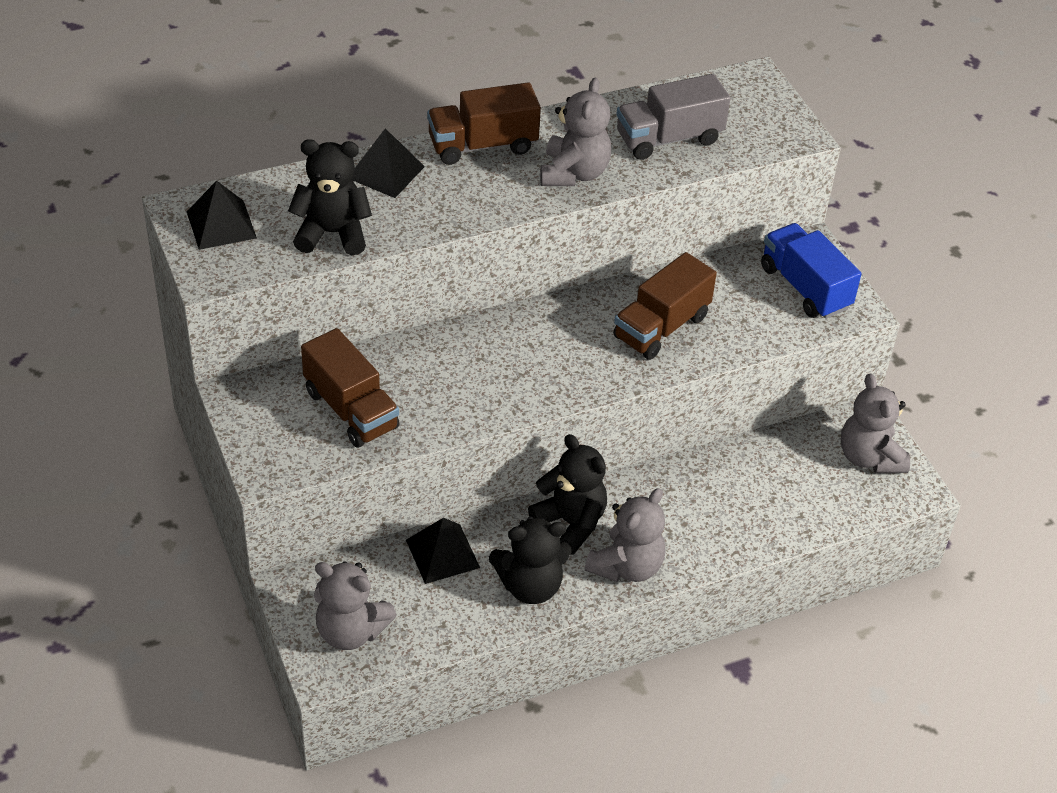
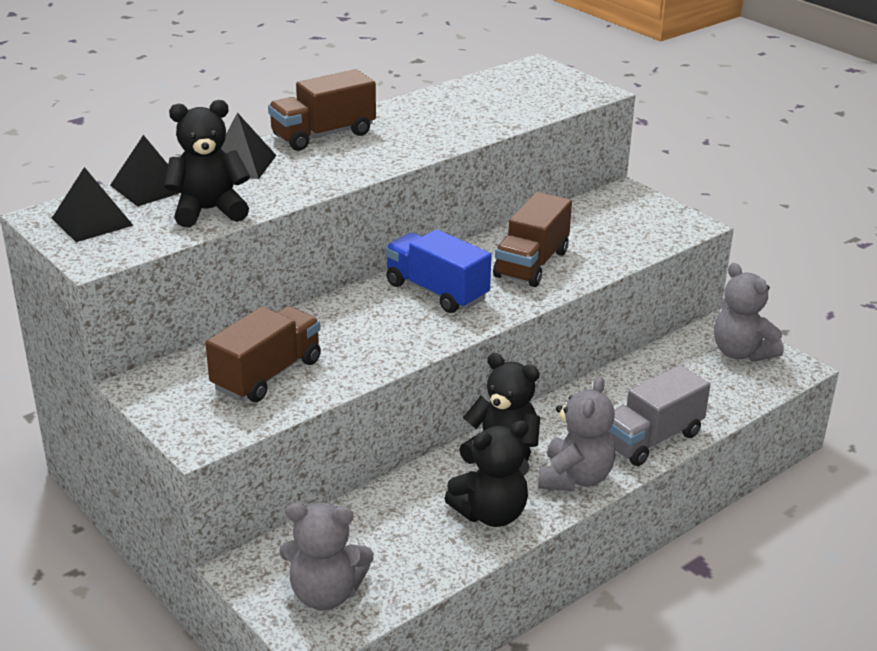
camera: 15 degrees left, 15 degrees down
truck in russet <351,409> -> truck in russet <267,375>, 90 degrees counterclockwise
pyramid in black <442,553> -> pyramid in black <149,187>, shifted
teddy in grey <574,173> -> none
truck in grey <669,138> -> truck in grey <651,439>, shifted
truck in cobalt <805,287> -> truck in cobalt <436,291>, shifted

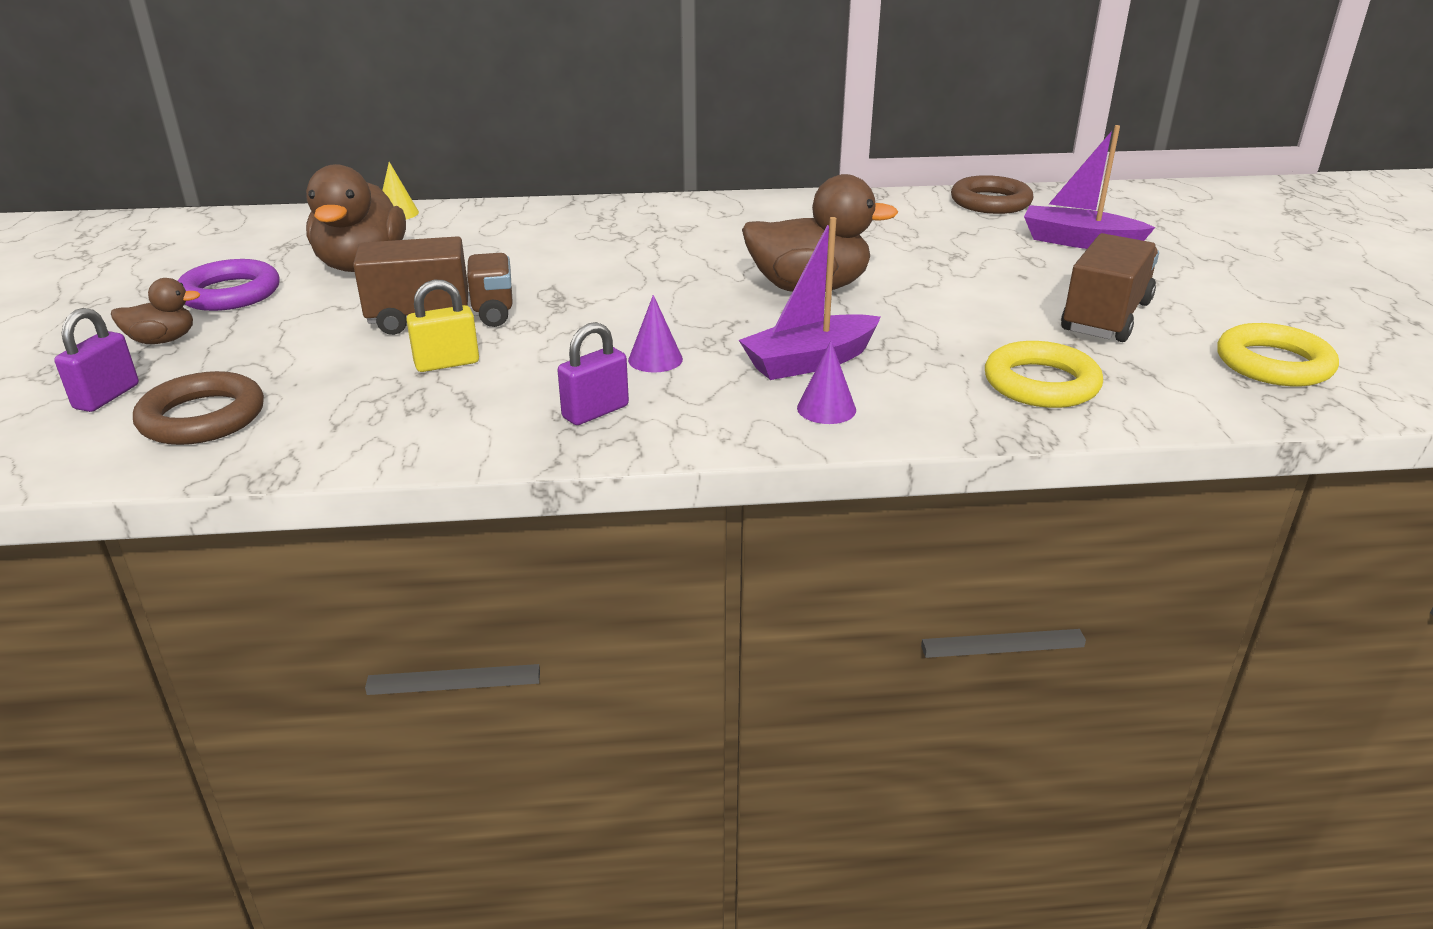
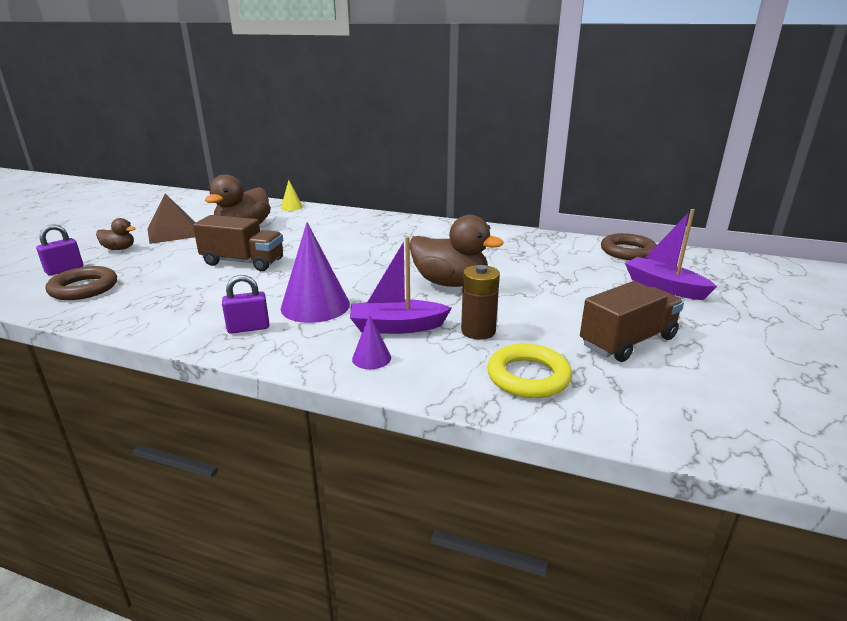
camera: 25 degrees right, 5 degrees down
torus in purple <230,293> -> pyramid in russet <173,232>
padlock in yellow <447,363> -> none
cone shape in purple <655,359> -> cone shape in purple <315,306>, x2.06
torus in yellow <1273,364> -> none
none -> battery in russet <478,331>

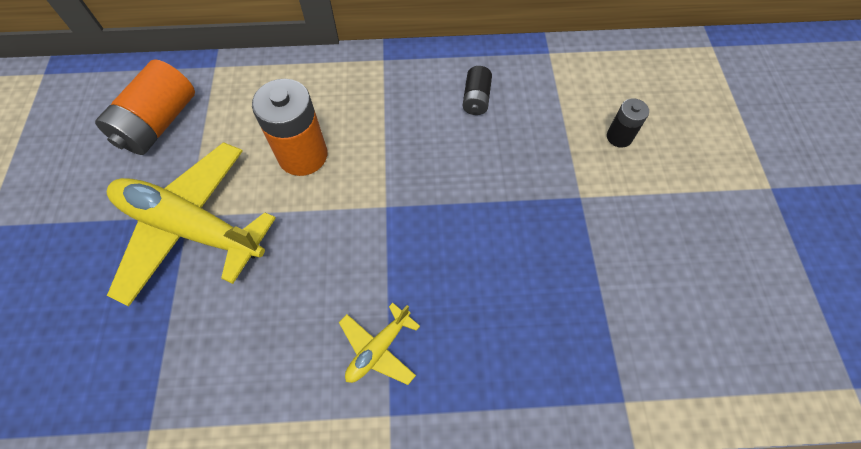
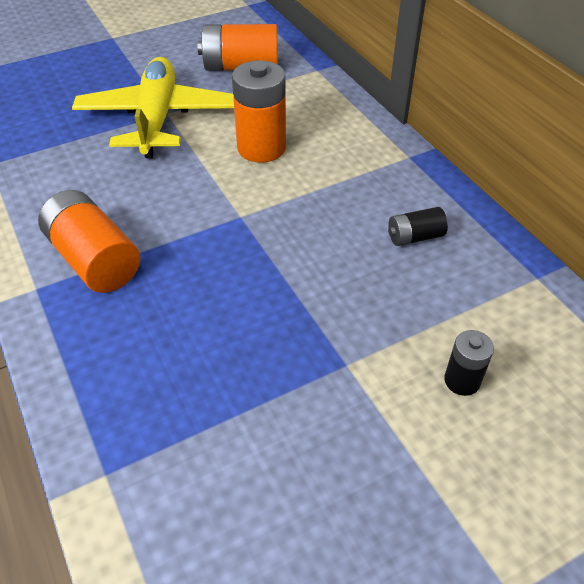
camera: 65 degrees right, 15 degrees down
toy plane in yellow <378,349> -> battery in bright orange <94,260>

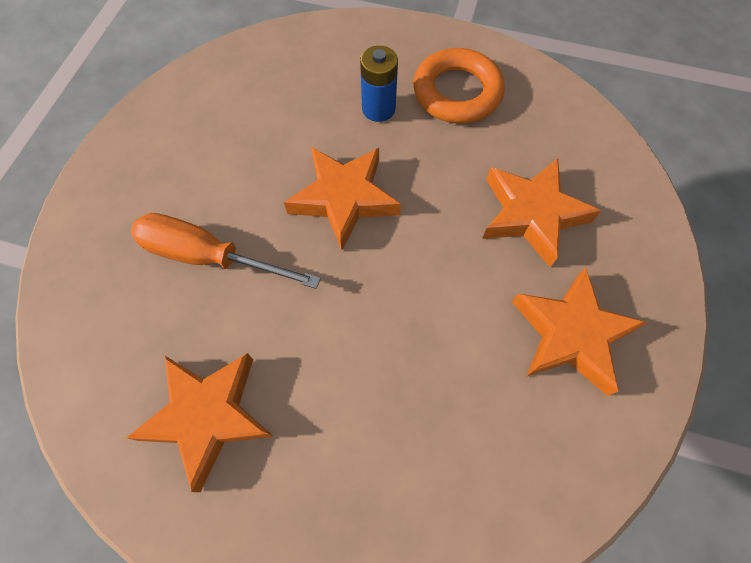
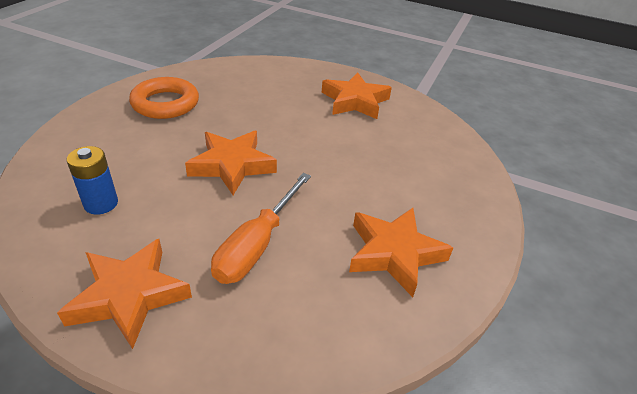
camera: 85 degrees left, 25 degrees down
battery in cobalt <378,109> -> battery in cobalt <101,204>, shifted
star shape in bright orange <532,214> -> star shape in bright orange <129,296>, shifted

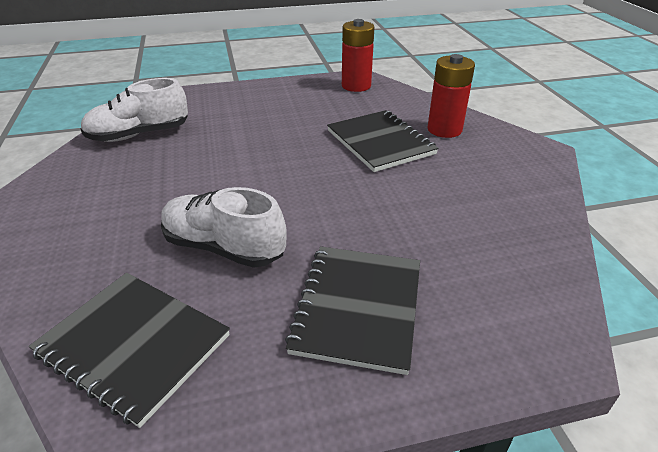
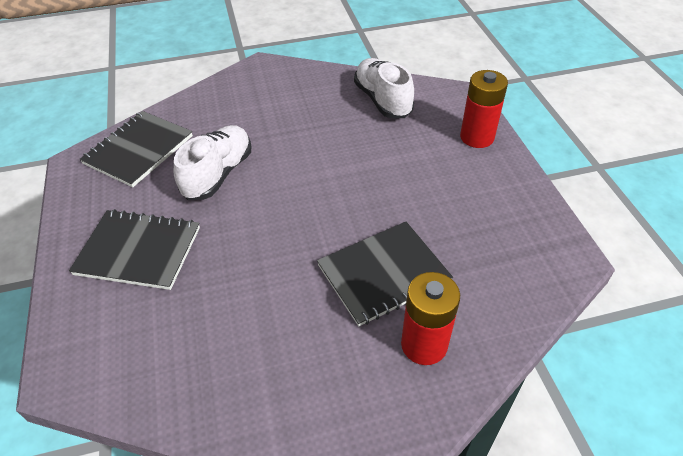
camera: 90 degrees right, 10 degrees up
battery in crimson <356,86> -> battery in crimson <477,137>, shifted

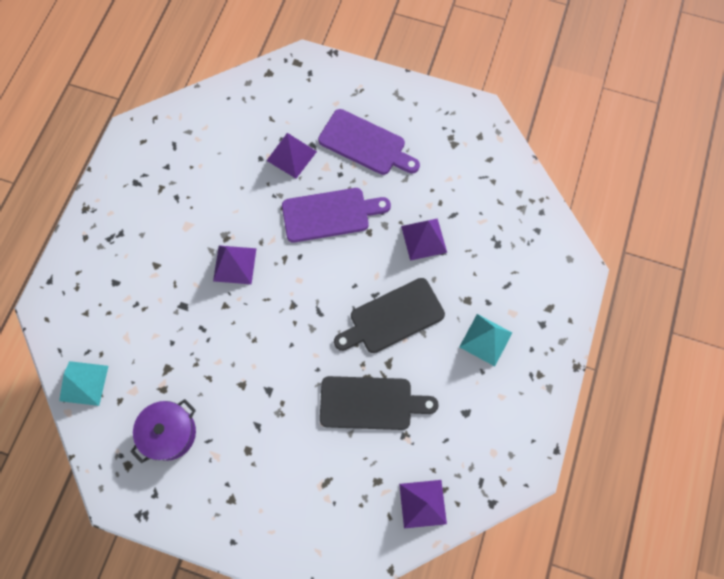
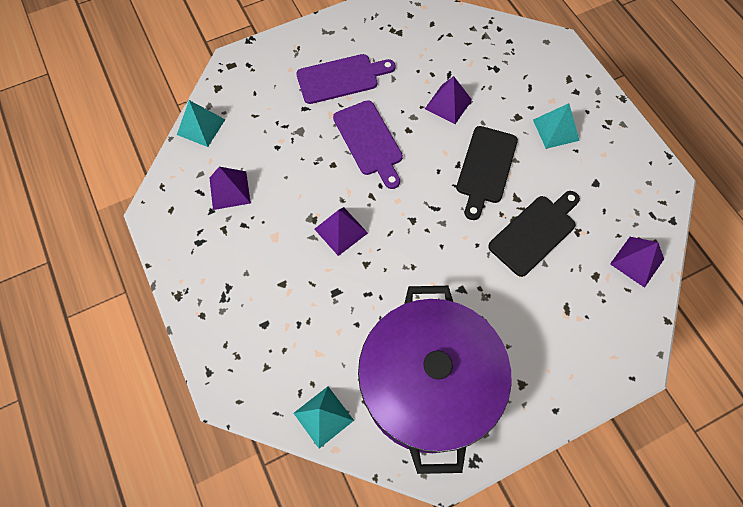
camera: 45 degrees left, 5 degrees down
stockpot in purple <169,433> -> stockpot in purple <428,385>, x2.37
pyramid in purple <291,156> -> pyramid in purple <229,190>, shifted
chopping board in purple <330,214> -> chopping board in purple <369,141>, 120 degrees clockwise
none -> pyramid in teal <201,127>

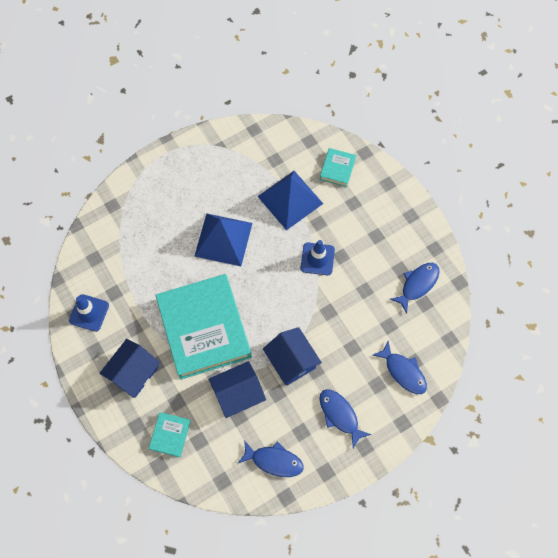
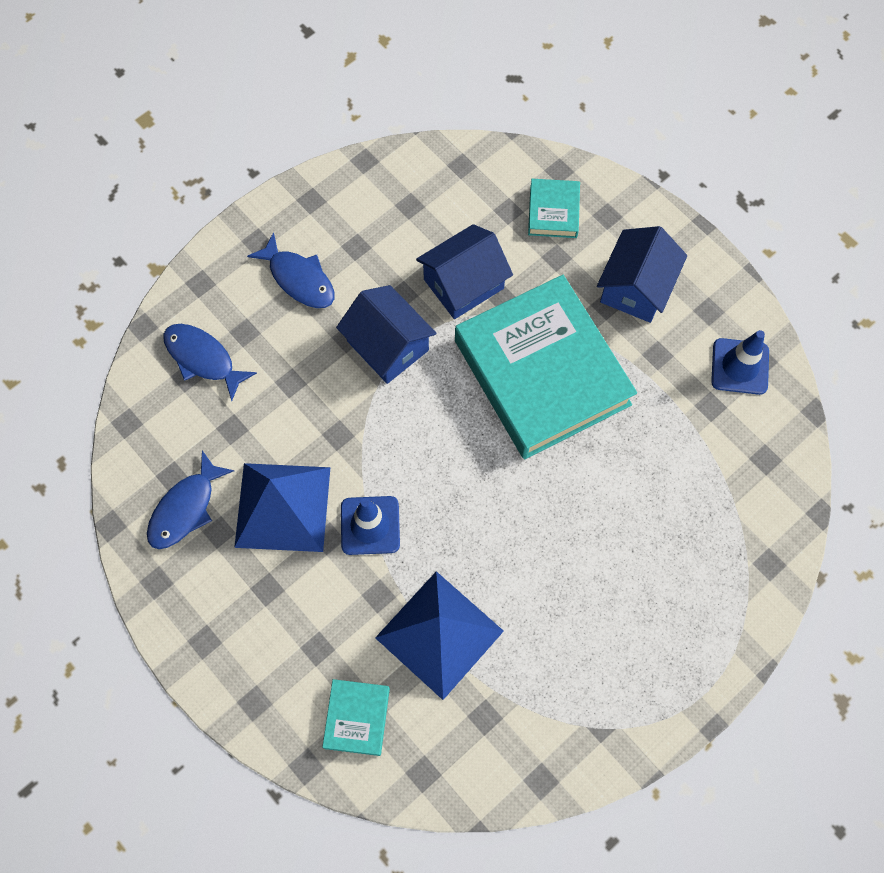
camera: 170 degrees right, 0 degrees up
pyramid in cobalt <223,239> -> pyramid in cobalt <283,506>, shifted
fish in cobalt <274,460> -> none

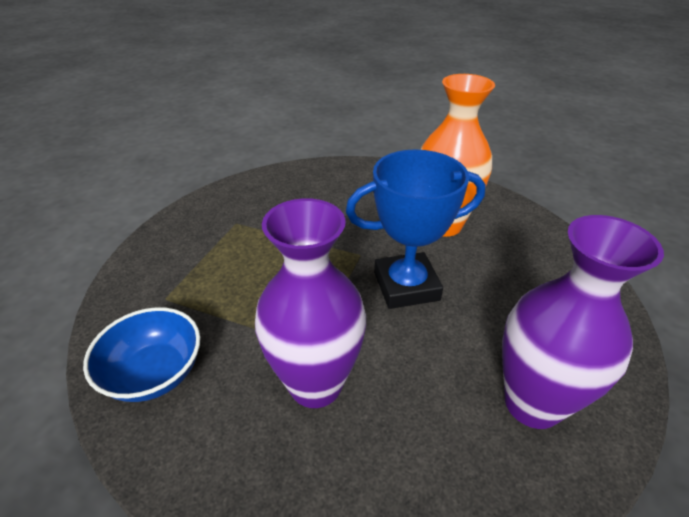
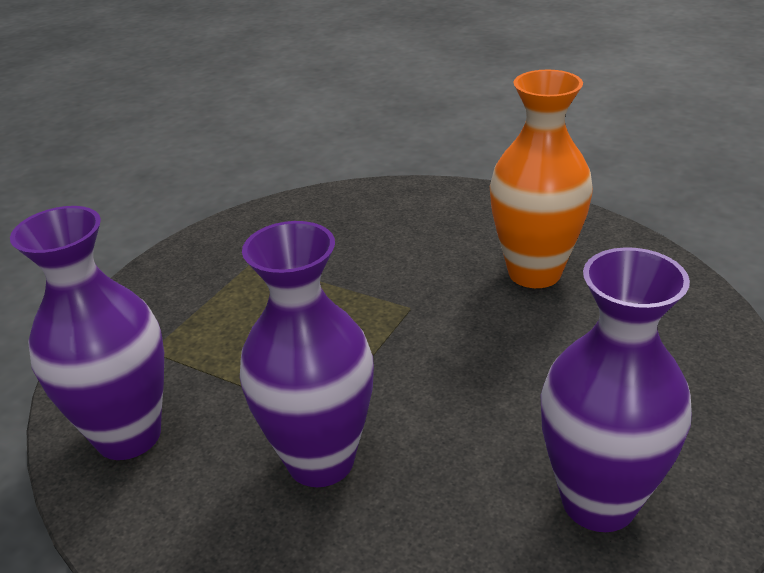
camera: 10 degrees right, 5 degrees down
serving bowl in cobalt <155,373> -> vase in purple <128,435>
award cup in cobalt <406,286> -> none

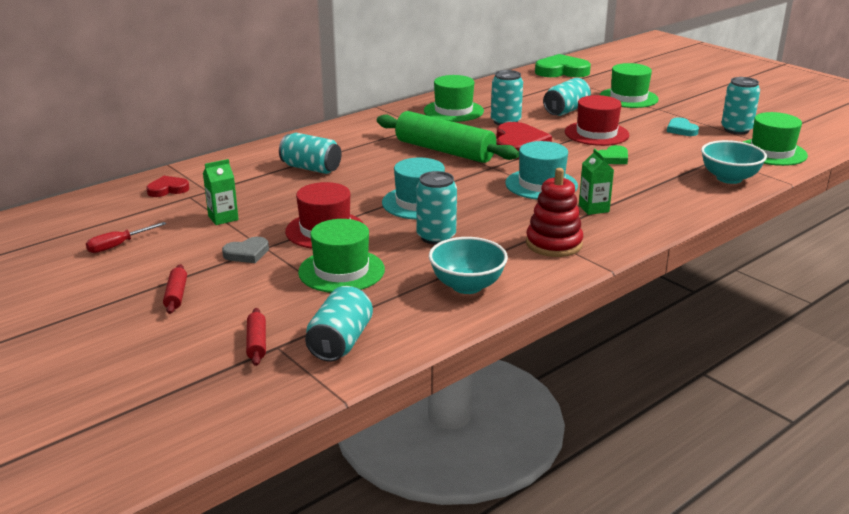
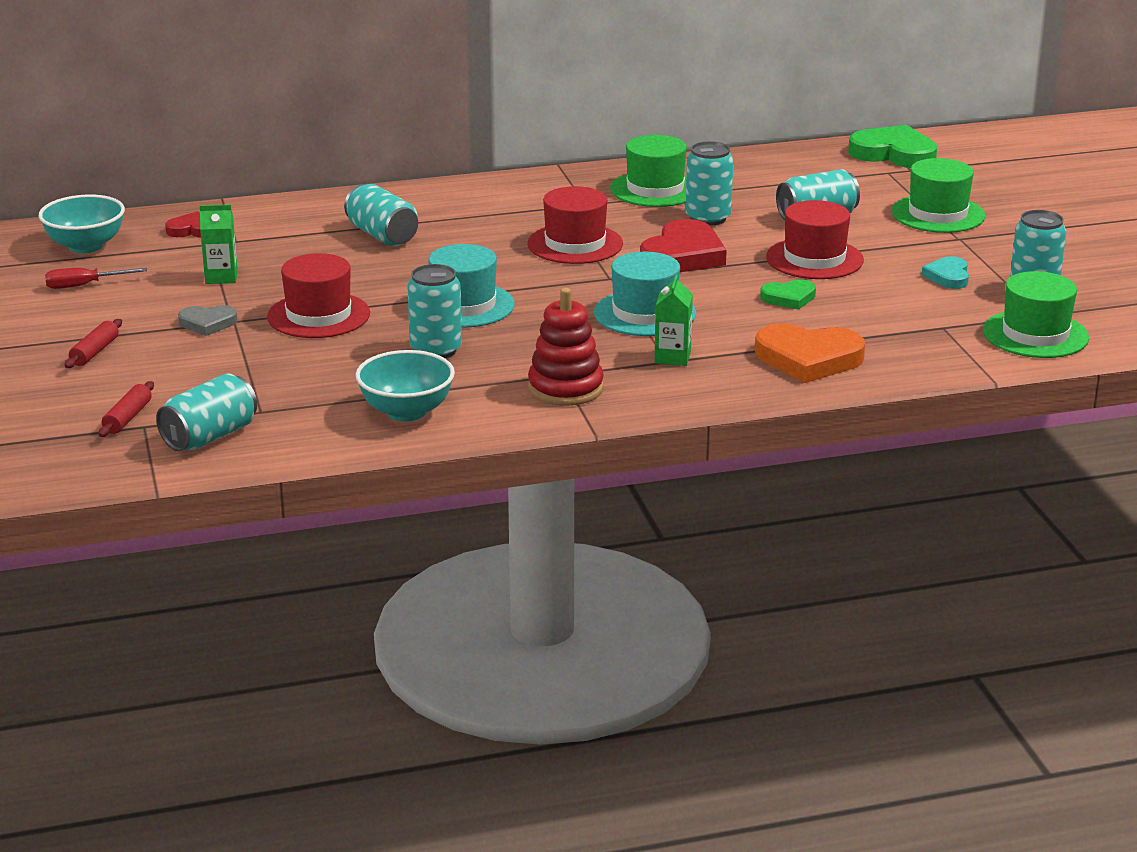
camera: 25 degrees right, 0 degrees up
tall hat in green <341,271> -> none
rolling pin in green <444,151> -> tall hat in crimson <575,244>
serving bowl in teal <729,178> -> serving bowl in teal <85,246>, shifted
none -> love heart in bright orange <808,359>

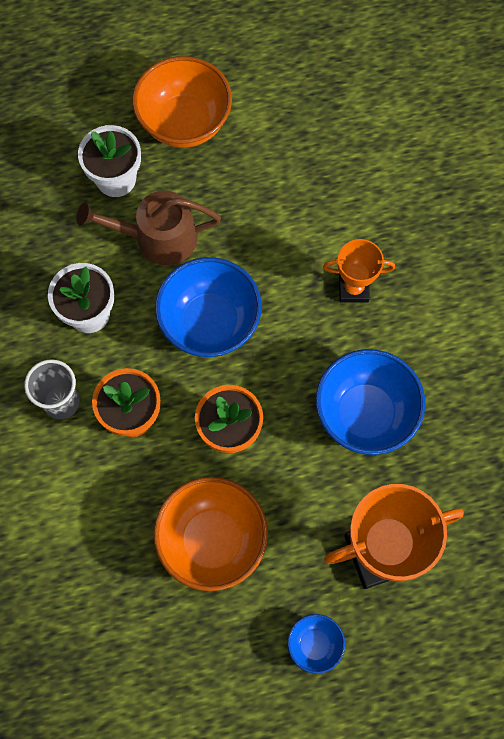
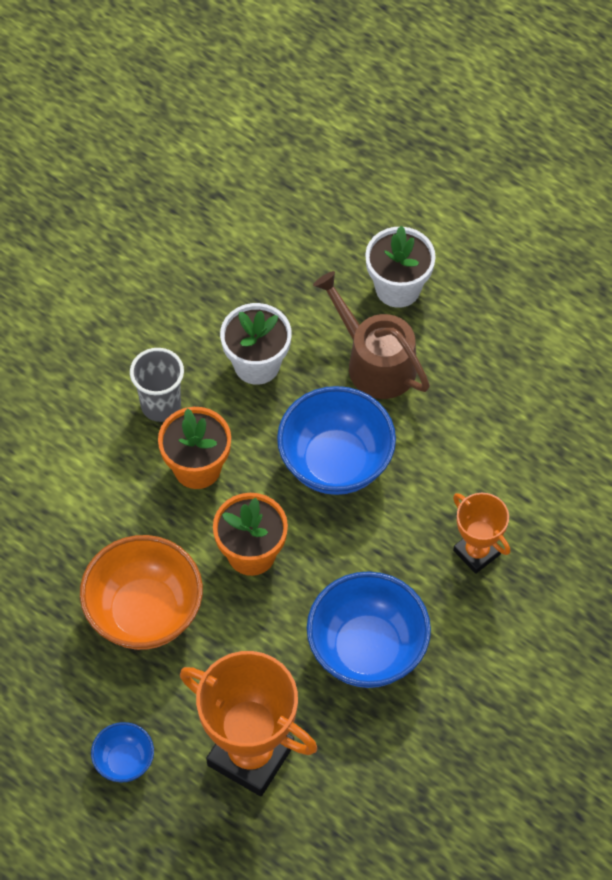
camera: 50 degrees right, 10 degrees down
serving bowl in bright orange <184,123> -> none

